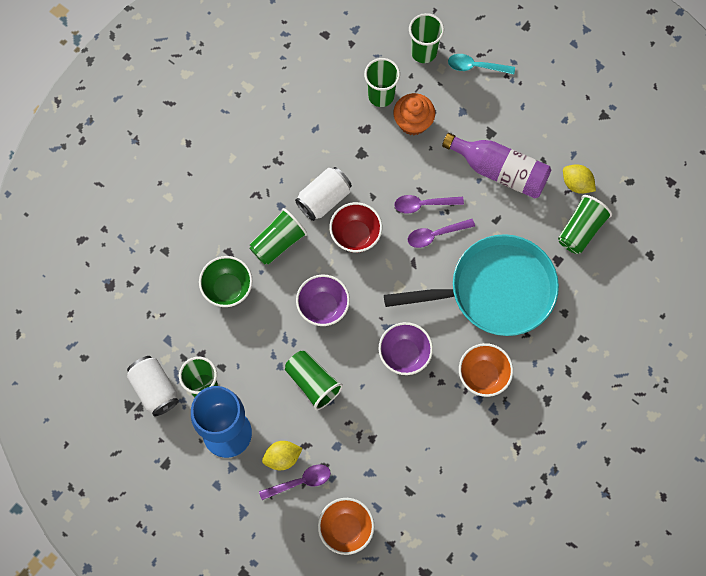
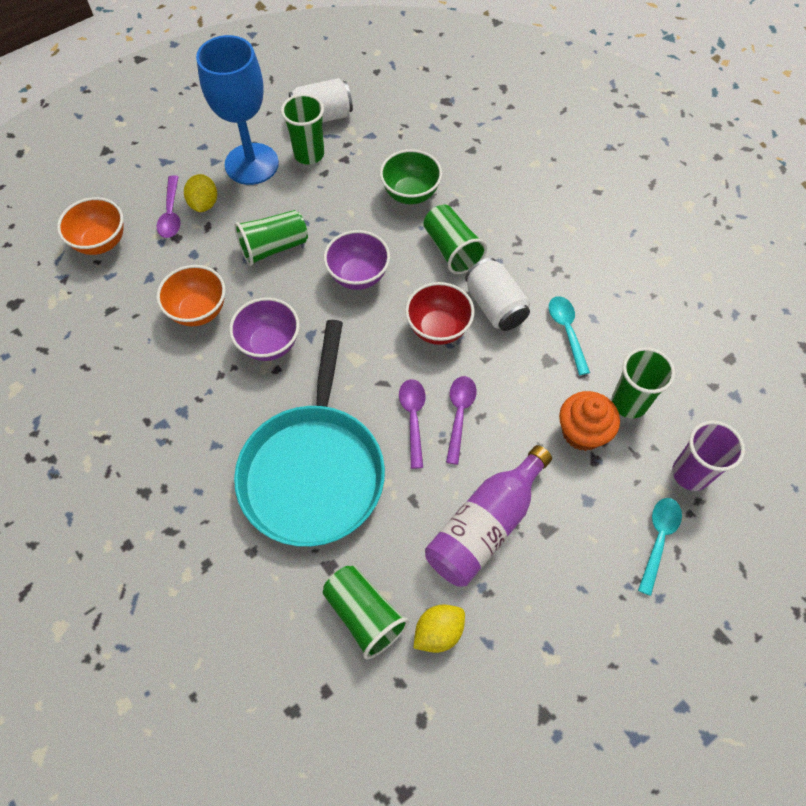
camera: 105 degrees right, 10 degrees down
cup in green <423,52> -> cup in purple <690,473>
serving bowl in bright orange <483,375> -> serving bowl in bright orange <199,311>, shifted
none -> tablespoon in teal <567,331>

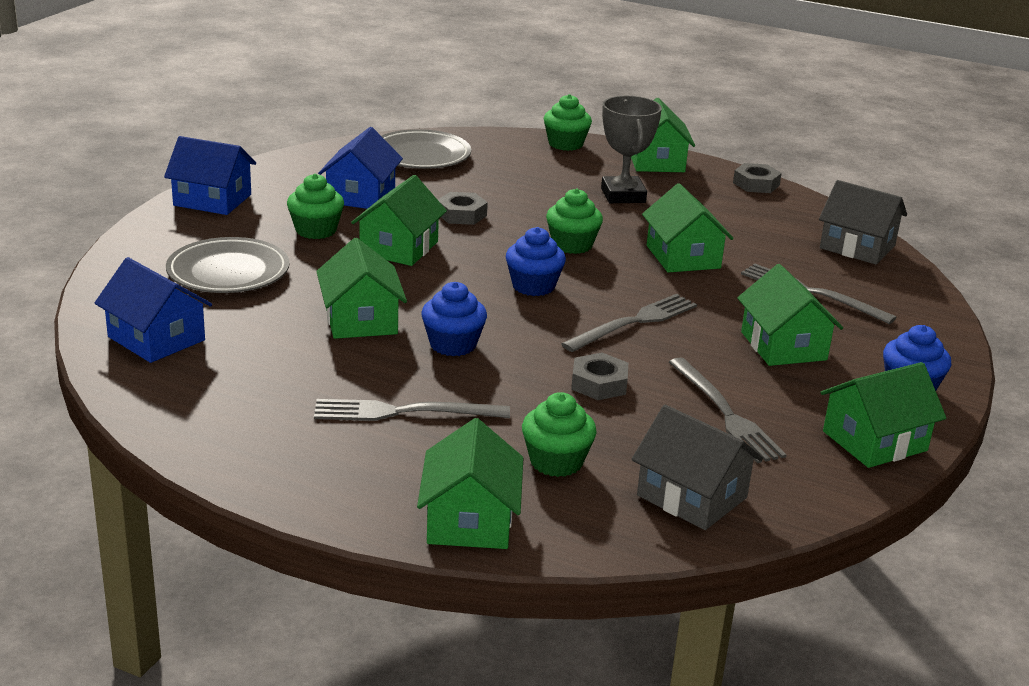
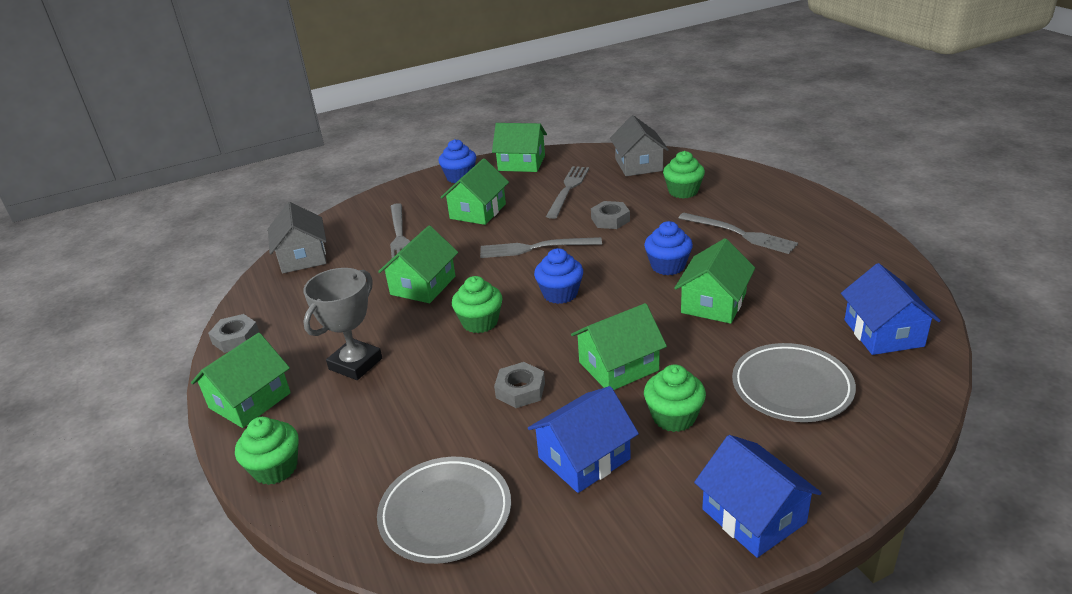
camera: 135 degrees left, 5 degrees up
toy house in green <470,520> -> none

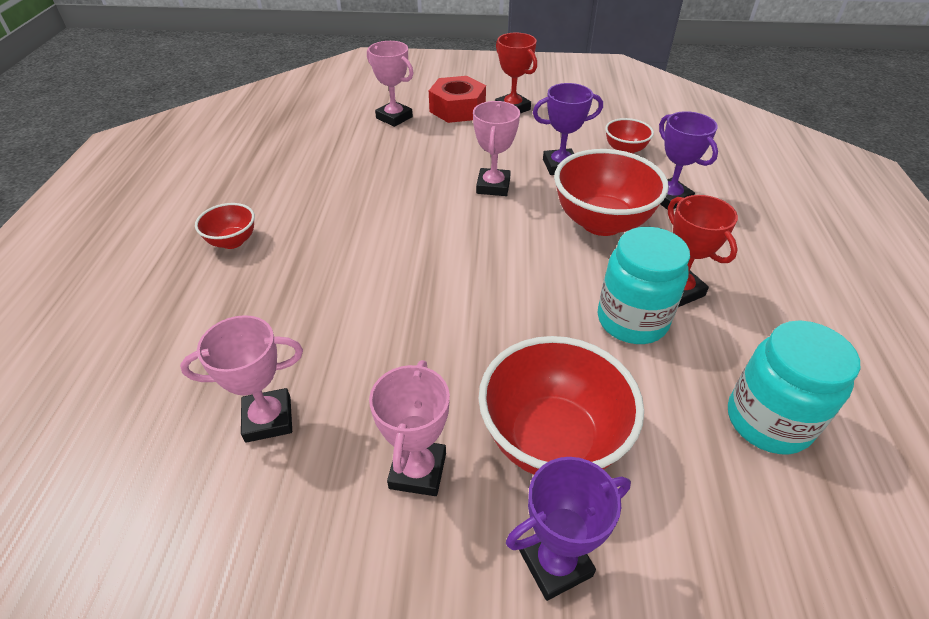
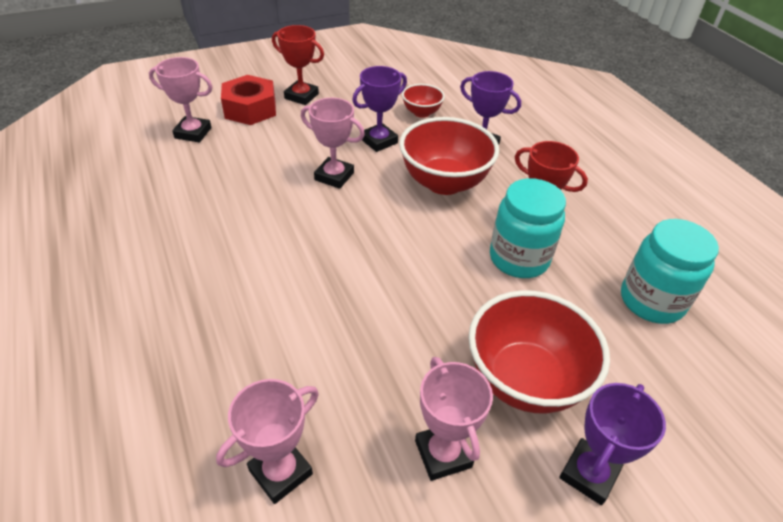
camera: 30 degrees left, 0 degrees up
serving bowl in crimson <232,241> -> none
award cup in rosy <493,186> -> award cup in rosy <334,176>, 45 degrees counterclockwise

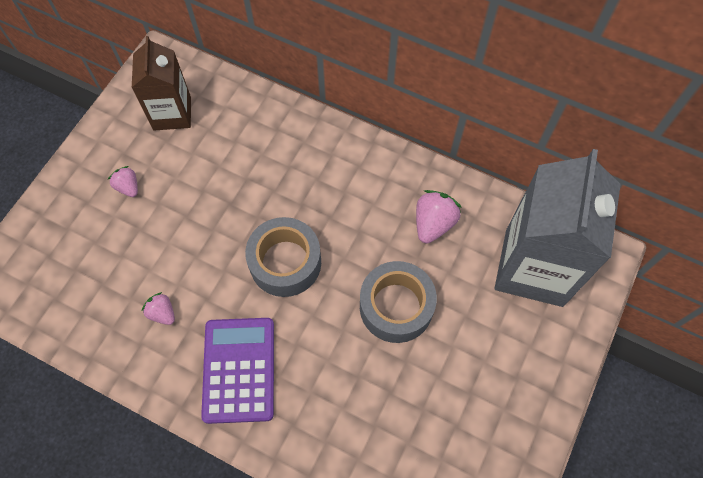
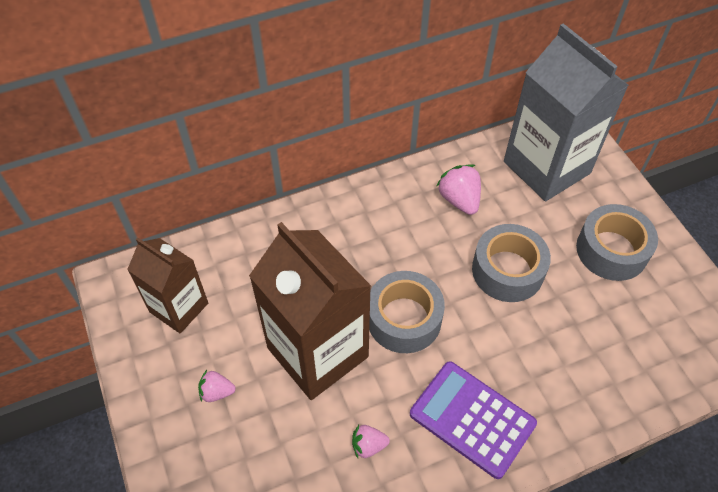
camera: 50 degrees left, 10 degrees down
none -> carton in russet <317,352>
none -> roll of tape in grey <611,250>

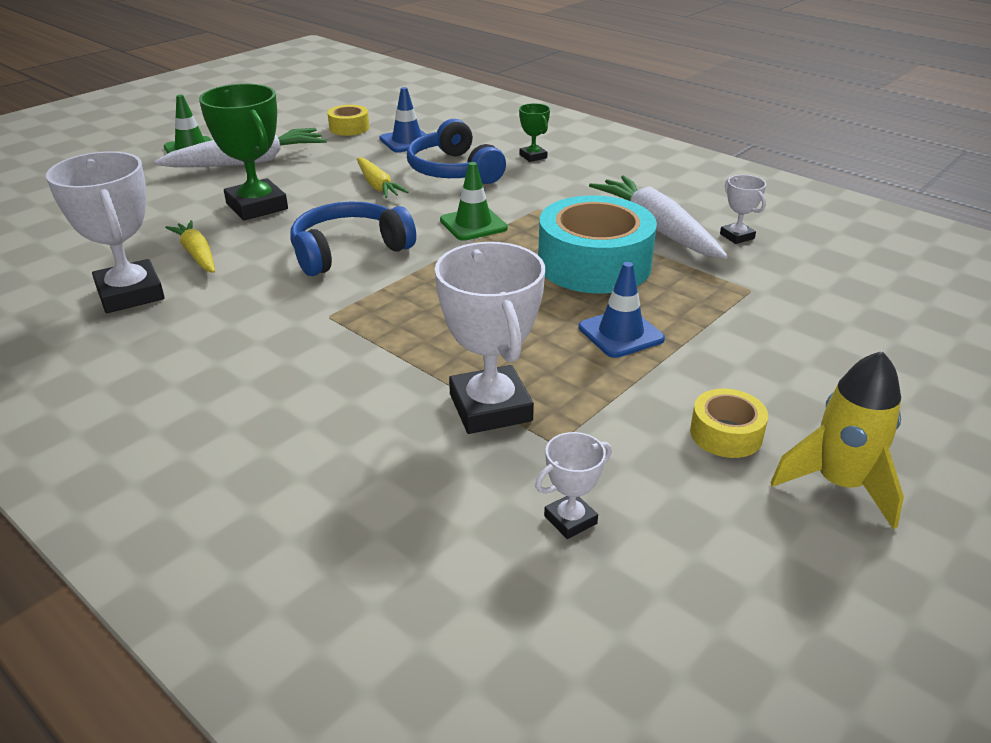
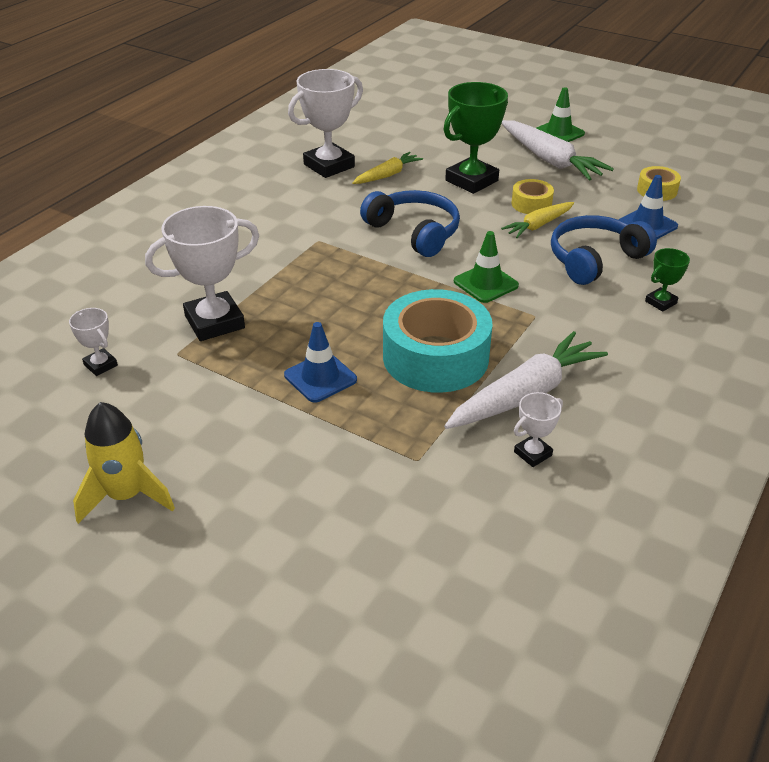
camera: 80 degrees right, 5 degrees up
roll of tape in yellow <726,434> -> roll of tape in yellow <531,204>, shifted

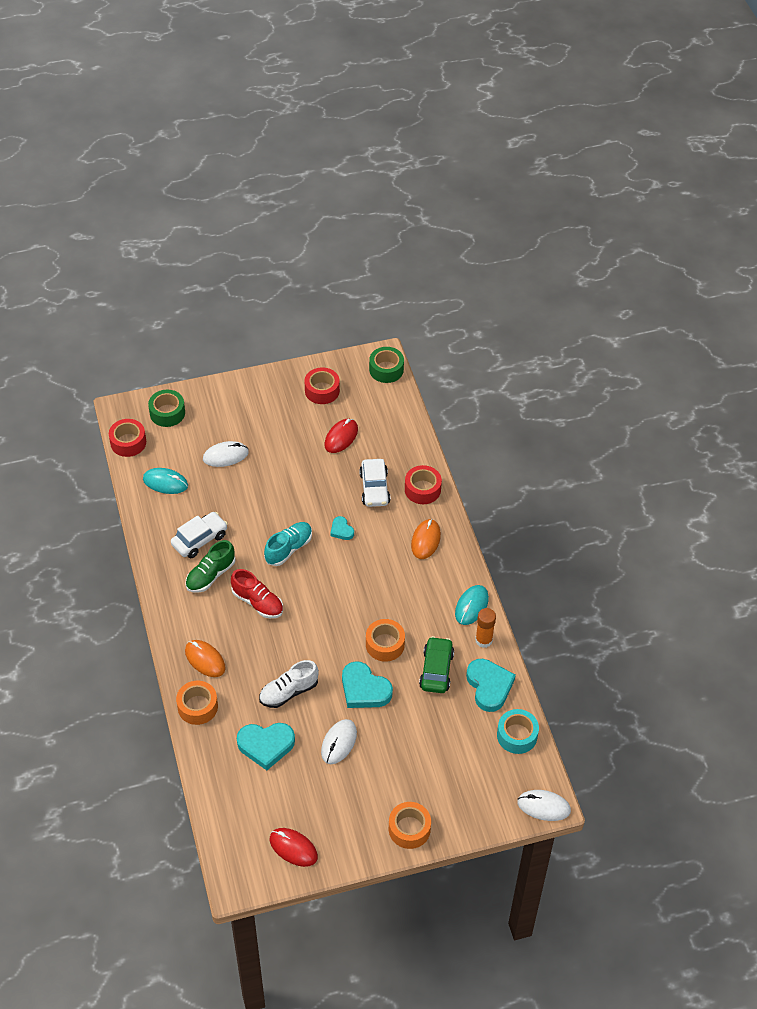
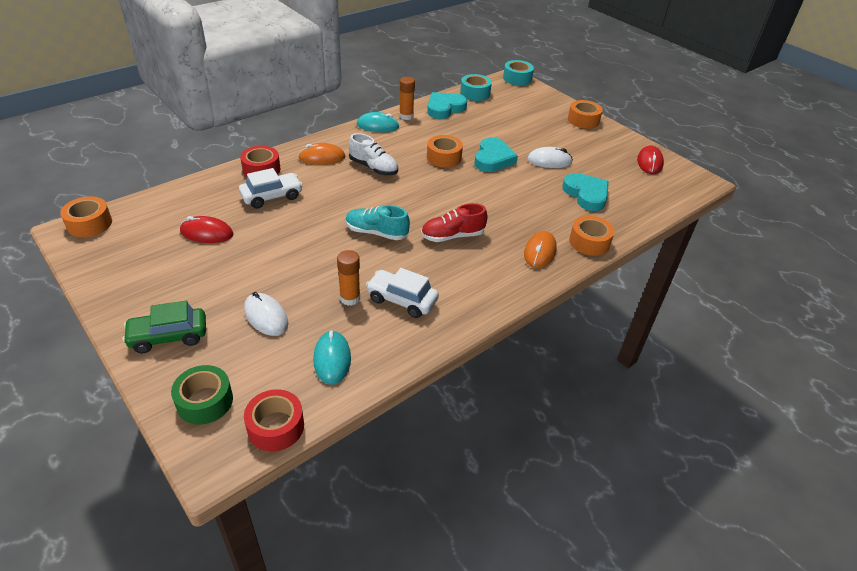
camera: 115 degrees left, 10 degrees down
shoe in green <210,575> -> none
shoe in crimson <258,602> -> shoe in crimson <452,236>, 120 degrees counterclockwise
shoe in pure white <288,692> -> shoe in pure white <373,168>, shifted
roll of tape in crimson <322,390> -> none
love heart in teal <341,530> -> none
roll of tape in green <386,369> -> roll of tape in bright orange <89,224>
car in green <436,670> -> car in green <168,336>, shifted
mouse in pure white <543,806> -> roll of tape in teal <517,78>
none -> glue stick in bright orange <350,298>

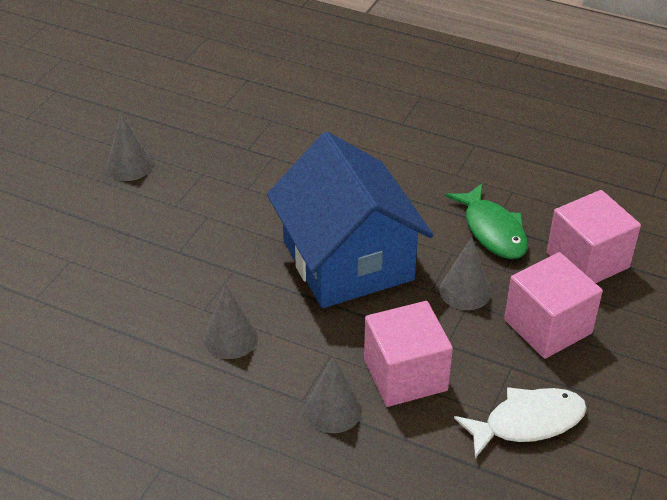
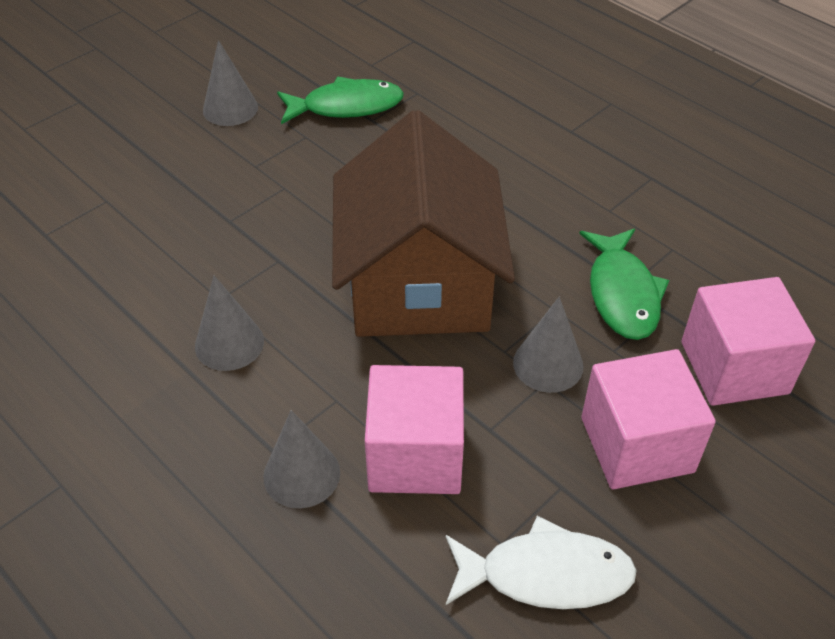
camera: 20 degrees right, 5 degrees up
toy house in cobalt <347,260> -> toy house in russet <419,283>
none -> fish in green <346,106>

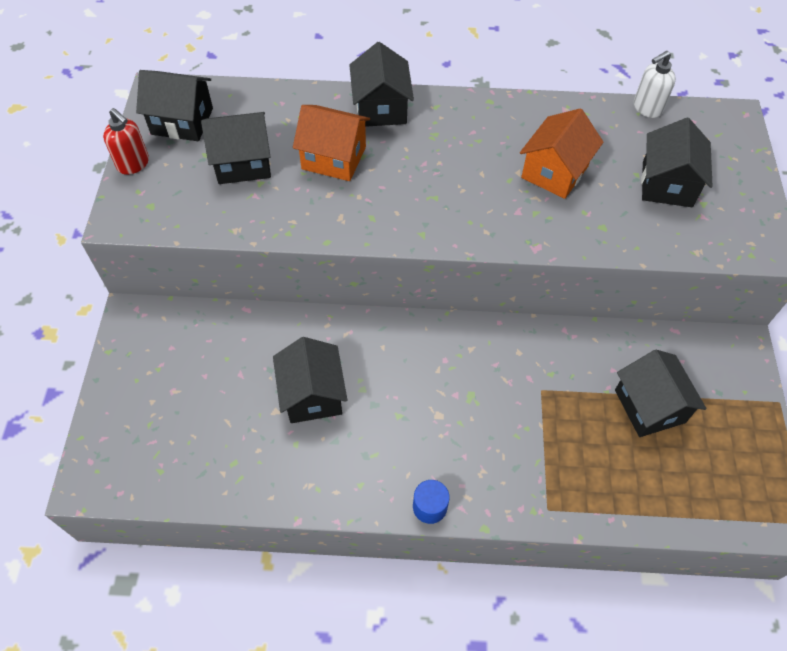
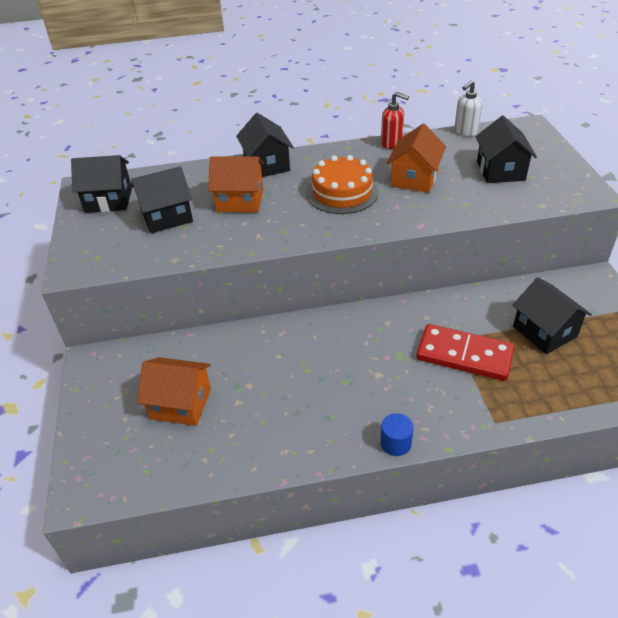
camera: 10 degrees left, 15 degrees down
soap pump in crimson <133,164> -> soap pump in crimson <392,143>, shifted
toy house in black <312,394> -> none
none -> toy house in bright orange <180,404>
none -> gateau in bright orange <342,192>
none -> domino tile in crimson <464,355>

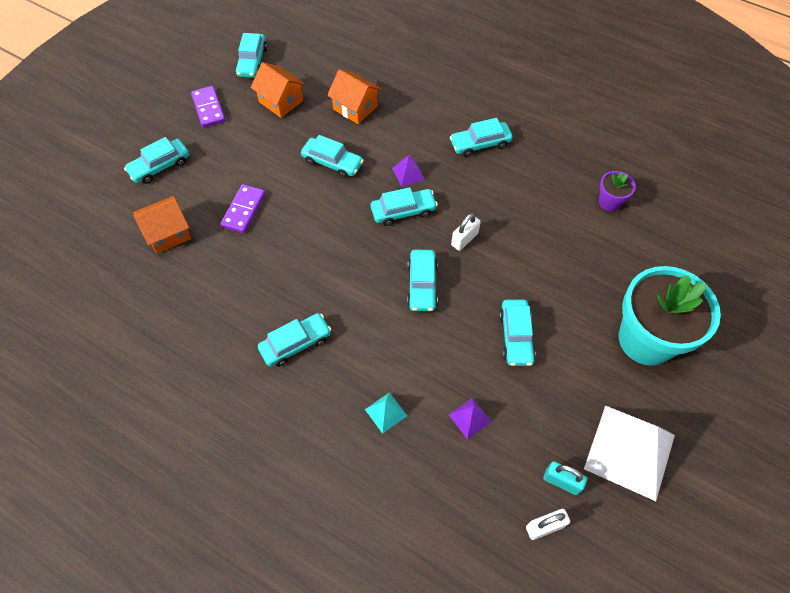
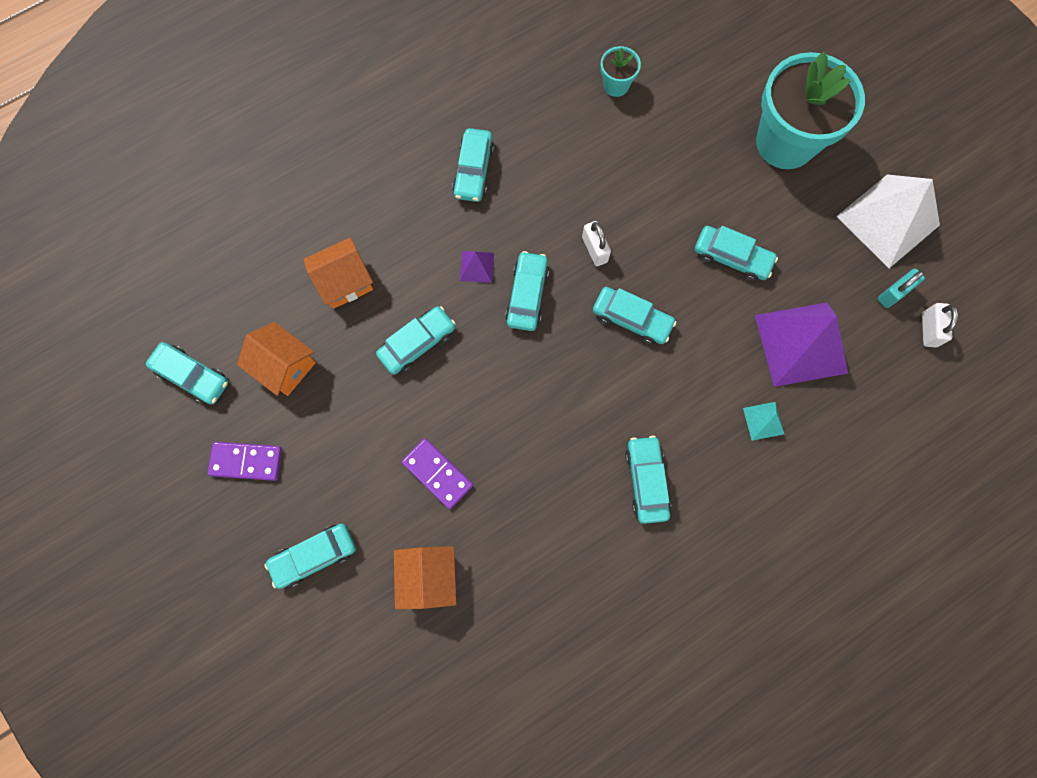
camera: 65 degrees left, 15 degrees up
car in teal <160,166> -> car in teal <314,556>, 75 degrees clockwise
toy house in bright orange <281,101> -> toy house in bright orange <284,366>, 60 degrees clockwise
pyramid in purple <470,418> -> pyramid in purple <801,343>, x2.30
plant pot in purple <609,202> -> plant pot in teal <616,85>

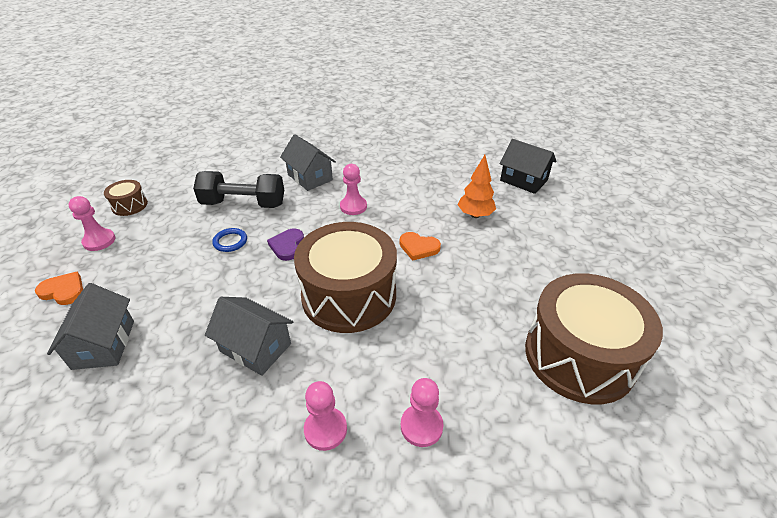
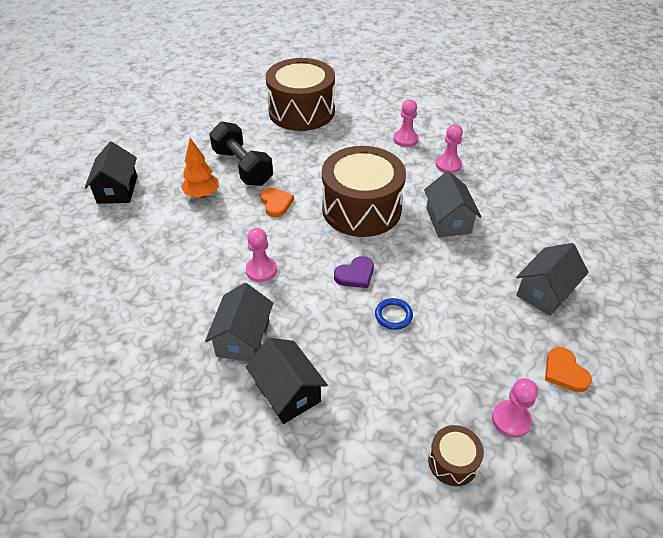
camera: 130 degrees left, 5 degrees up
dumbbell in black <243,204> -> dumbbell in black <242,167>, shifted
none -> toy house in black <287,392>

